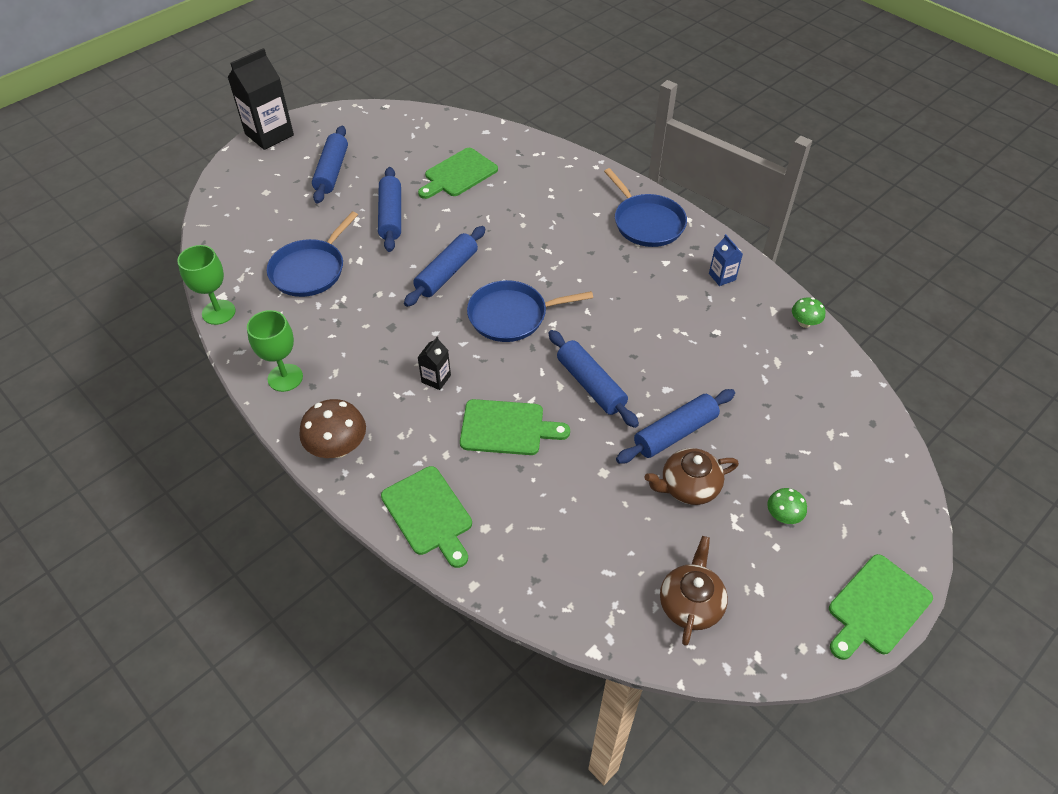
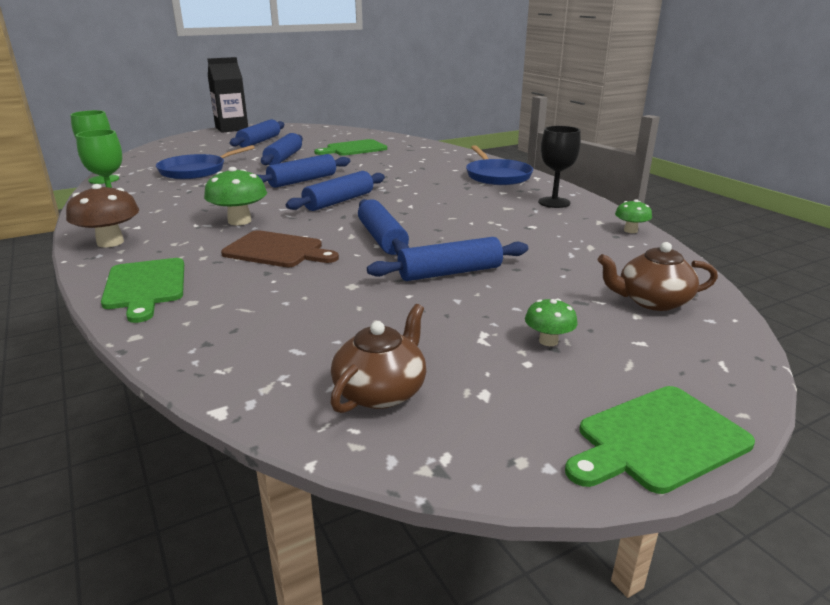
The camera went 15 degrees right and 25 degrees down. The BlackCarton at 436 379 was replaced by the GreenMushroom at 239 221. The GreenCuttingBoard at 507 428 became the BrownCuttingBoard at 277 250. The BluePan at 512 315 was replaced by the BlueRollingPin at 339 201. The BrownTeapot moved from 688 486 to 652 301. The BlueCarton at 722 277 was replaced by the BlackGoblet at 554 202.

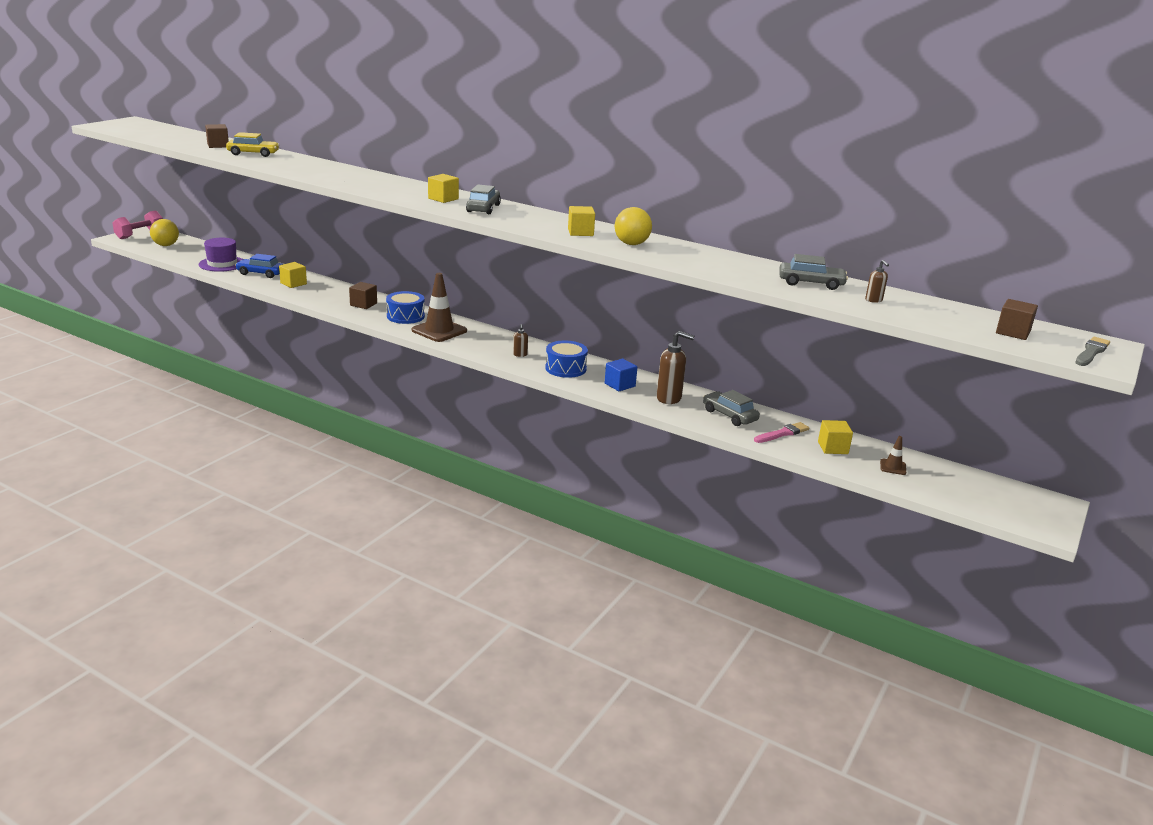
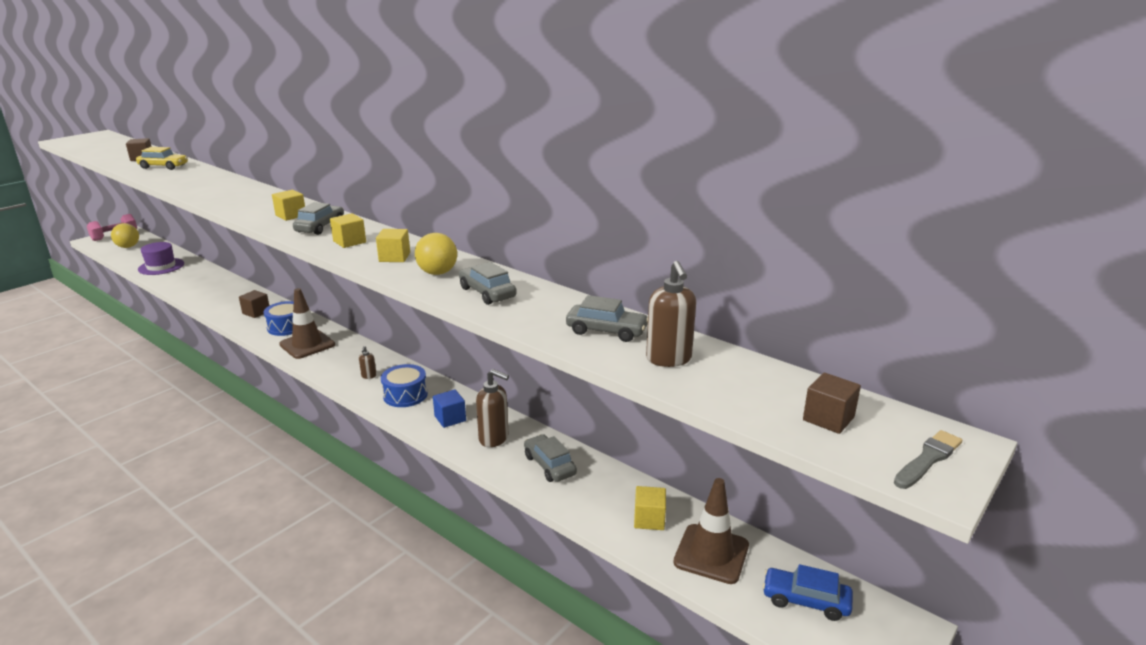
The camera went 10 degrees right and 0 degrees up. The BlueCar moved from 261 273 to 805 600. The YellowCube moved from 293 283 to 349 242. The PinkBrush at 782 433 disappeared. The BrownSoapDispenser at 874 300 changed to 2.01 times the size. The BrownTrafficCone at 893 467 changed to 2.14 times the size. The GreyCar at 487 293 appeared.

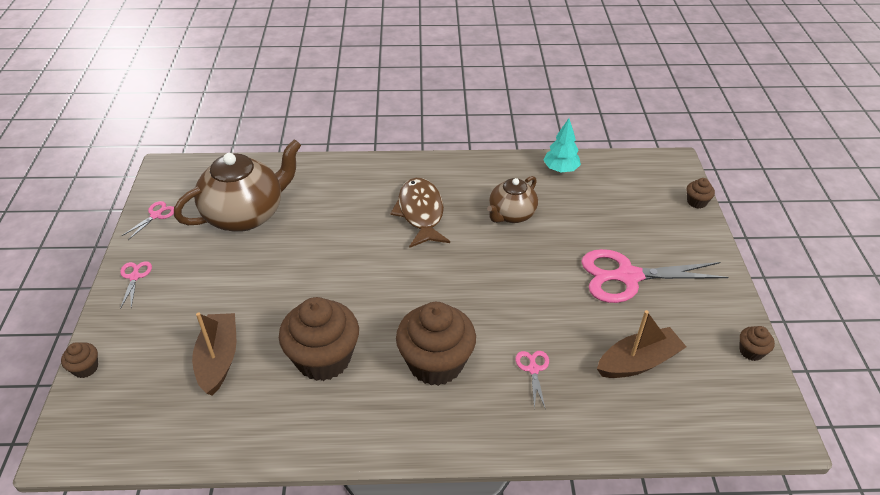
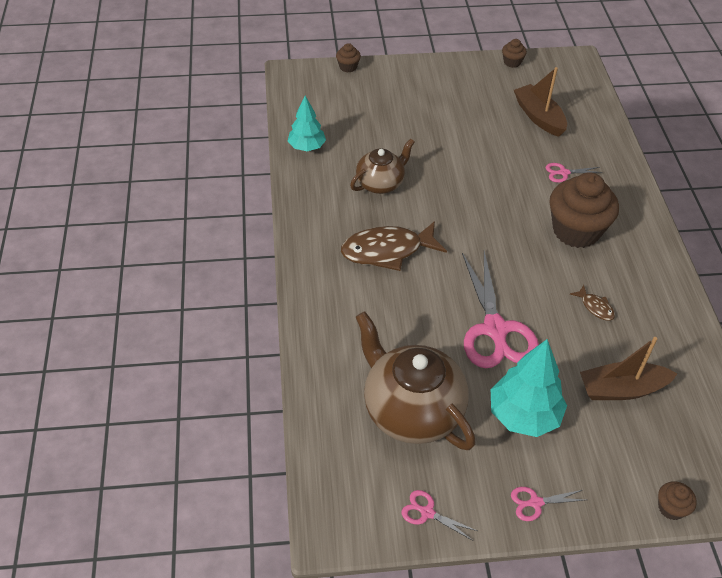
The camera went 95 degrees left and 5 degrees up. The BrownCupcake at 323 358 was replaced by the BrownFish at 595 307. The BrownTeapot at 511 215 turned 75 degrees counterclockwise. The PinkScissors moved from 628 276 to 495 329. The TurquoiseTree at 524 415 appeared.

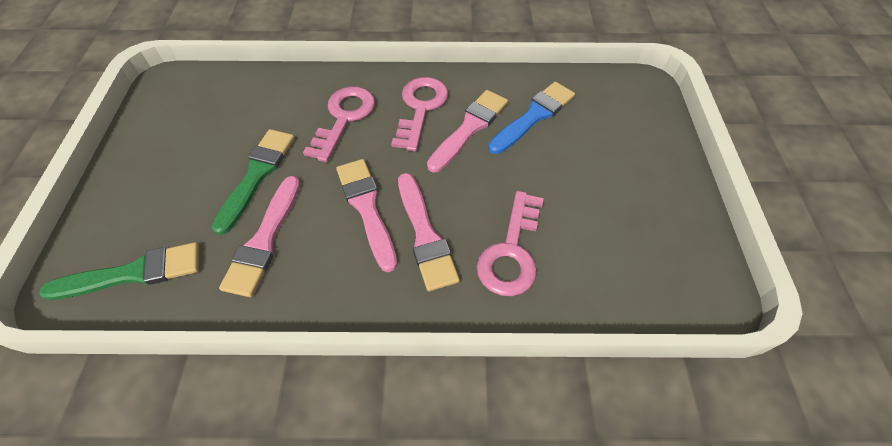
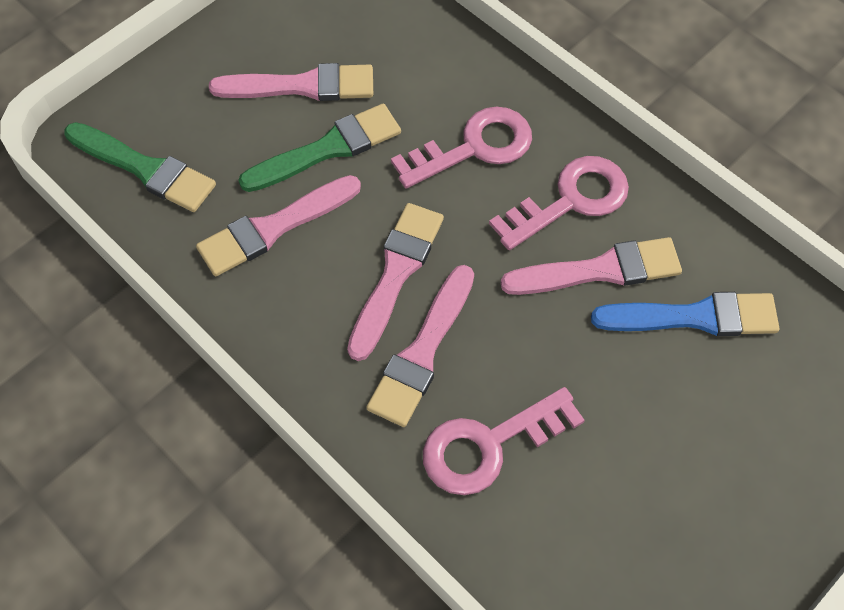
The camera went 45 degrees right and 5 degrees up. The PinkBrush at 302 86 appeared.

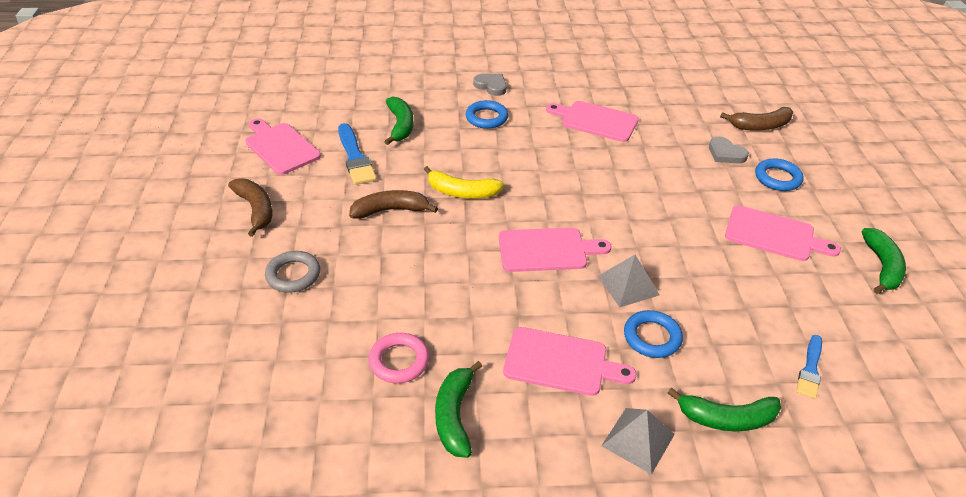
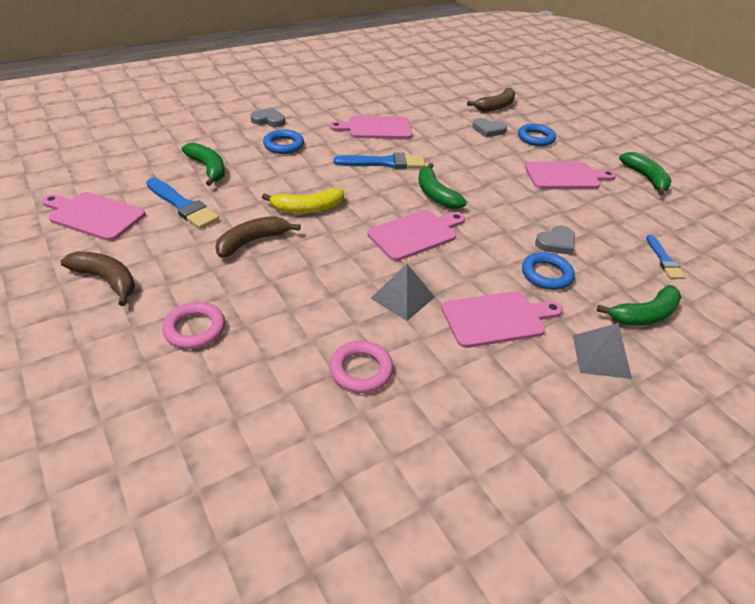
The camera went 30 degrees left and 0 degrees up. The GreyRing at 293 275 became the PinkRing at 195 329. The GreenBanana moved from 454 415 to 435 194. The GreyPyramid moved from 628 285 to 403 297. The BlueBrush at 384 163 appeared. The GreyHeart at 556 243 appeared.

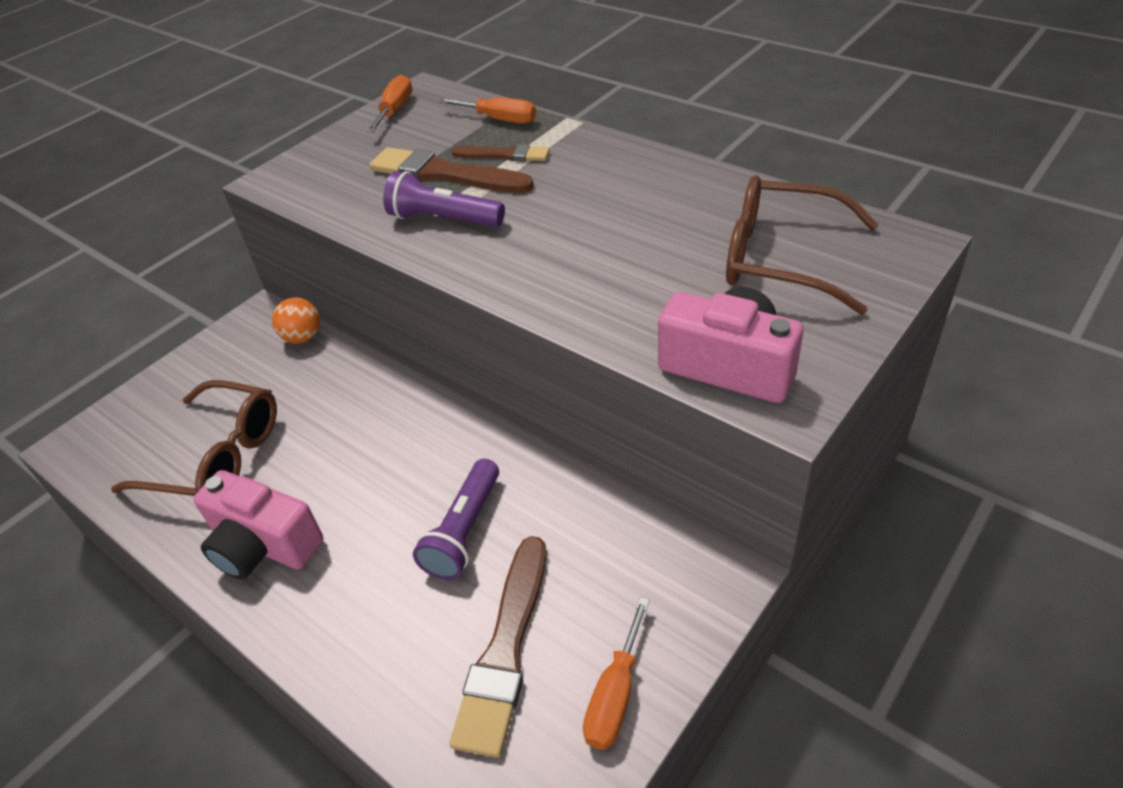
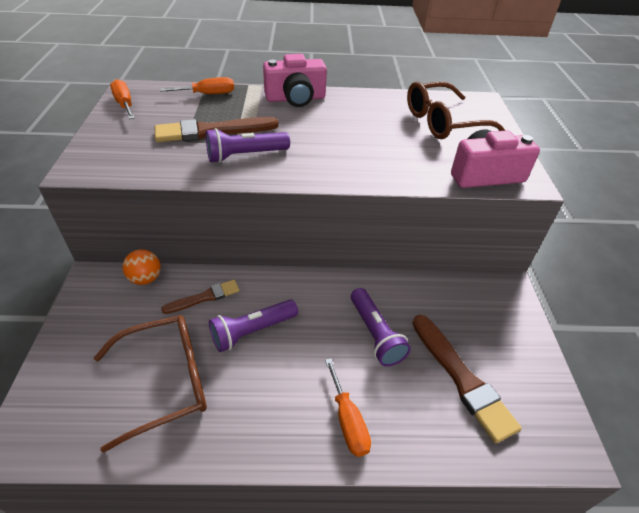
The camera went 45 degrees left and 0 degrees up. The PinkCamera moved from 263 545 to 295 99. The BrownBrush moved from 504 155 to 204 297. The OrangeScrewdriver moved from 615 695 to 348 421. The PurpleFlashlight at 252 331 appeared.

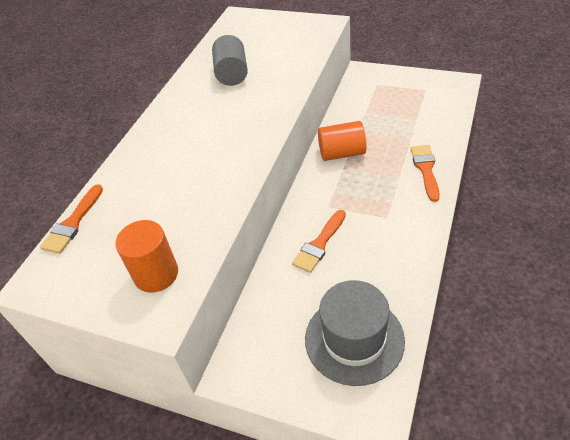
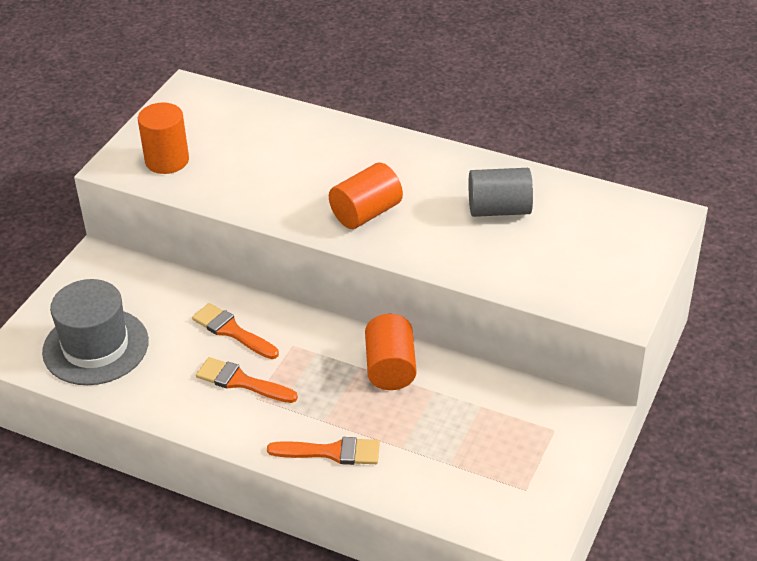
The camera went 90 degrees right and 5 degrees down. The OrangeBrush moved from 73 223 to 241 382. The OrangeCylinder at 366 213 appeared.

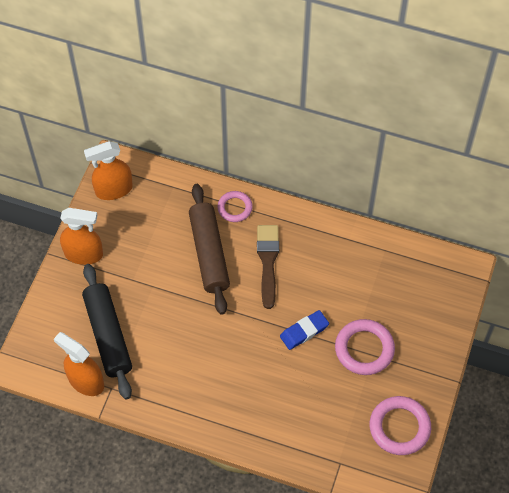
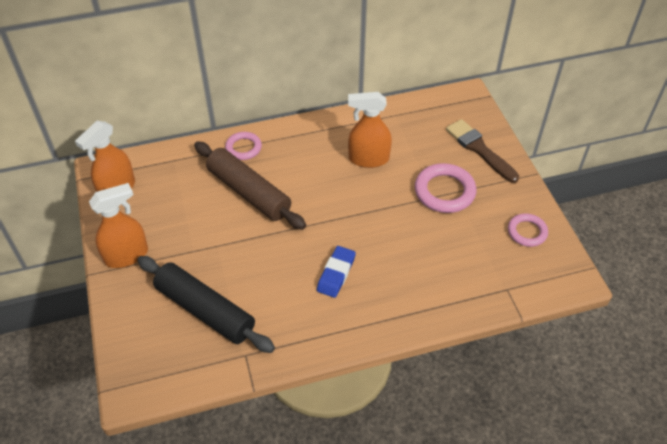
The camera went 35 degrees left and 10 degrees down. The OrangeSprayBottle moved from 85 381 to 368 159. The BrownBrush moved from 268 261 to 479 149. The BlueEraser moved from 304 331 to 336 274. The PinkRing at 399 427 changed to 0.62 times the size.

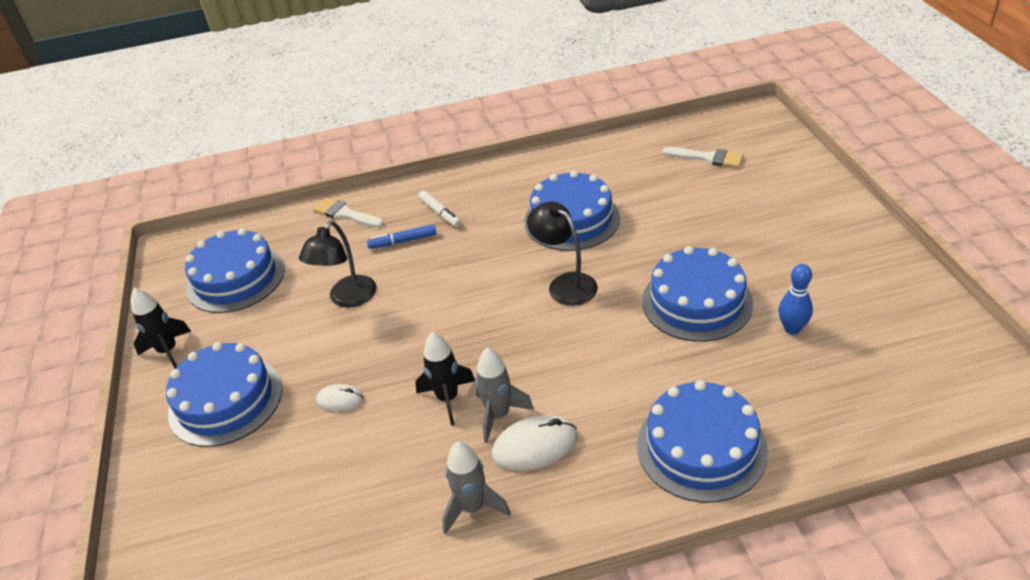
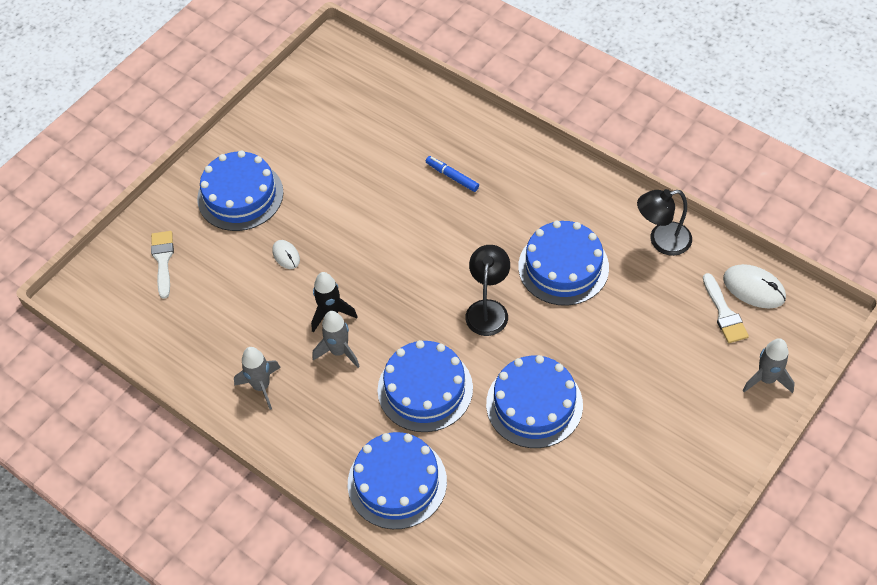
The camera went 50 degrees right and 15 degrees up. The BlackRocket at 168 351 disappeared. The BlueCake moved from 236 278 to 425 389. The BlackLamp moved from 347 299 to 662 241. The WhiteBrush moved from 345 214 to 163 260. The WhiteMarker at 440 213 disappeared. The WhiteMouse moved from 535 446 to 754 288. The BlueBowlingPin at 792 328 disappeared. The GreyRocket at 766 379 appeared.

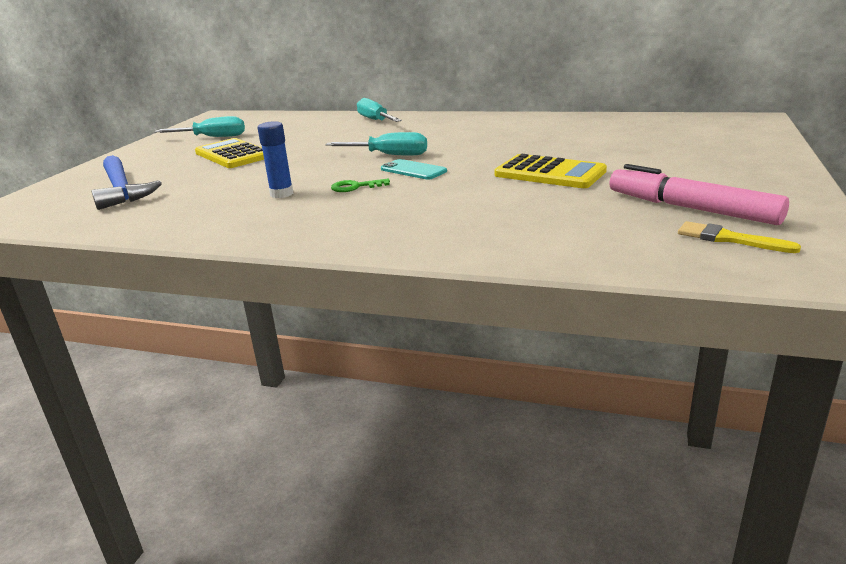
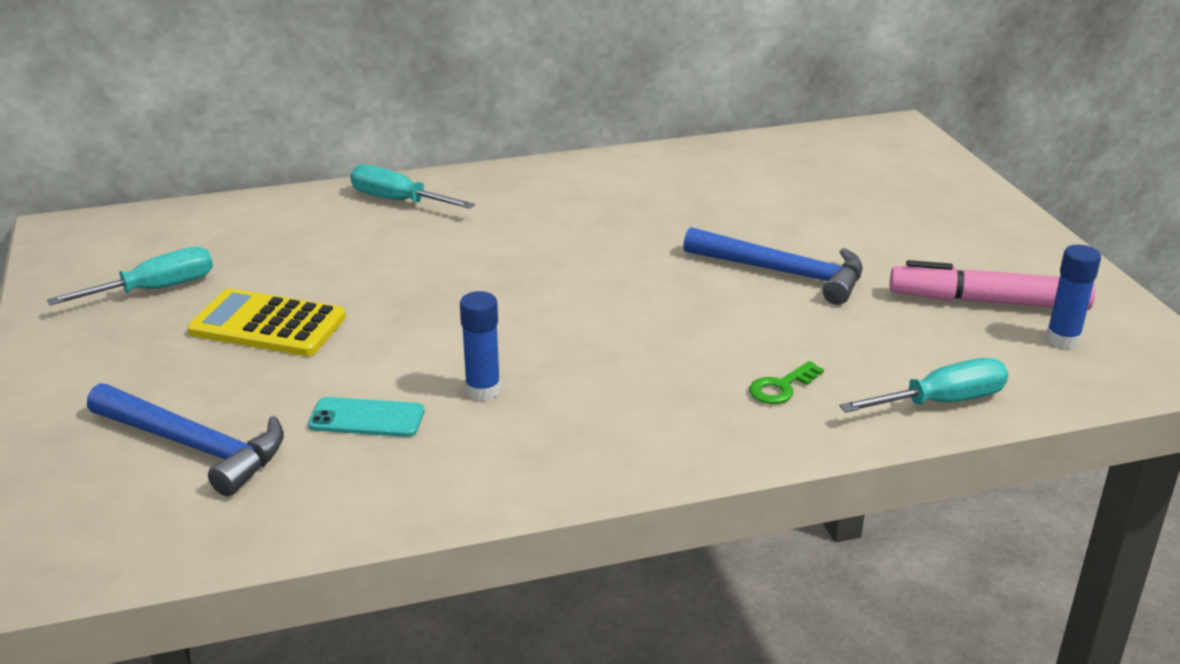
The camera went 35 degrees left and 5 degrees up. The TurquoiseScrewdriver moved from 389 155 to 941 402. The GreenKey moved from 355 187 to 781 387. The TurquoisePhone moved from 413 170 to 366 418. The YellowCalculator at 550 173 was replaced by the BlueHammer at 783 273. The YellowBrush at 728 239 was replaced by the BlueGlueStick at 1062 339.

